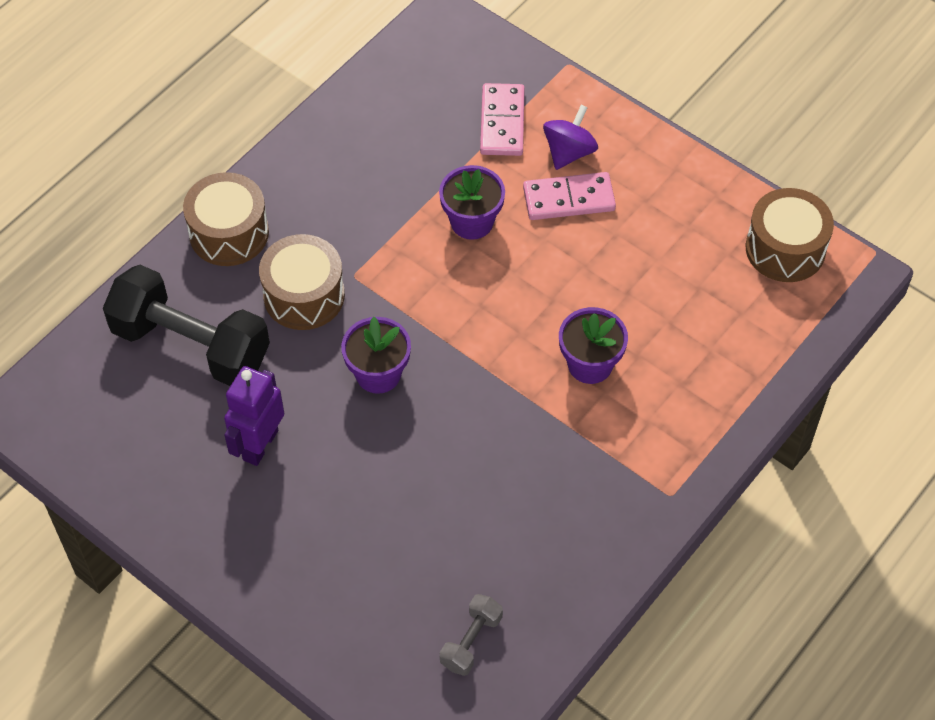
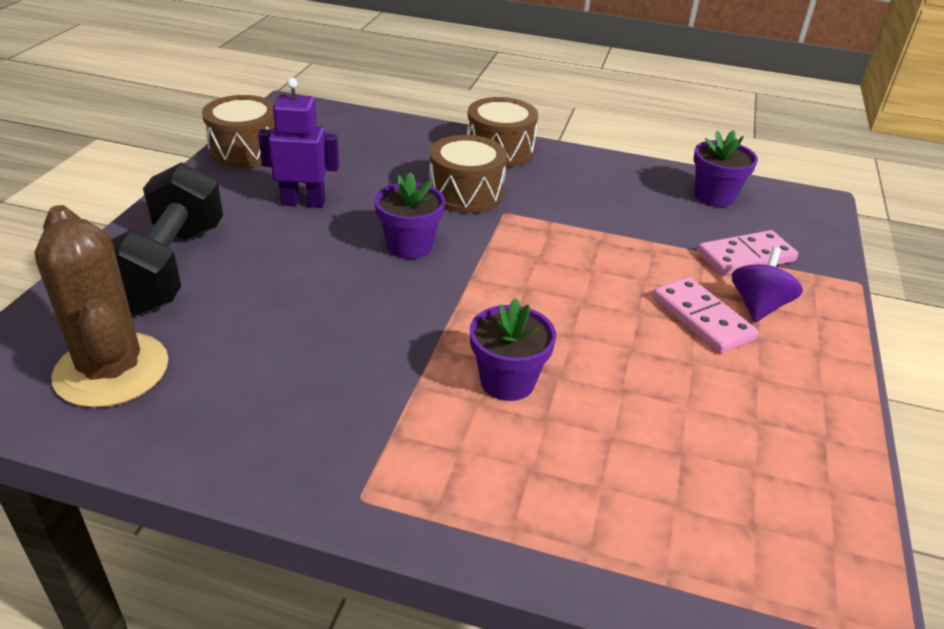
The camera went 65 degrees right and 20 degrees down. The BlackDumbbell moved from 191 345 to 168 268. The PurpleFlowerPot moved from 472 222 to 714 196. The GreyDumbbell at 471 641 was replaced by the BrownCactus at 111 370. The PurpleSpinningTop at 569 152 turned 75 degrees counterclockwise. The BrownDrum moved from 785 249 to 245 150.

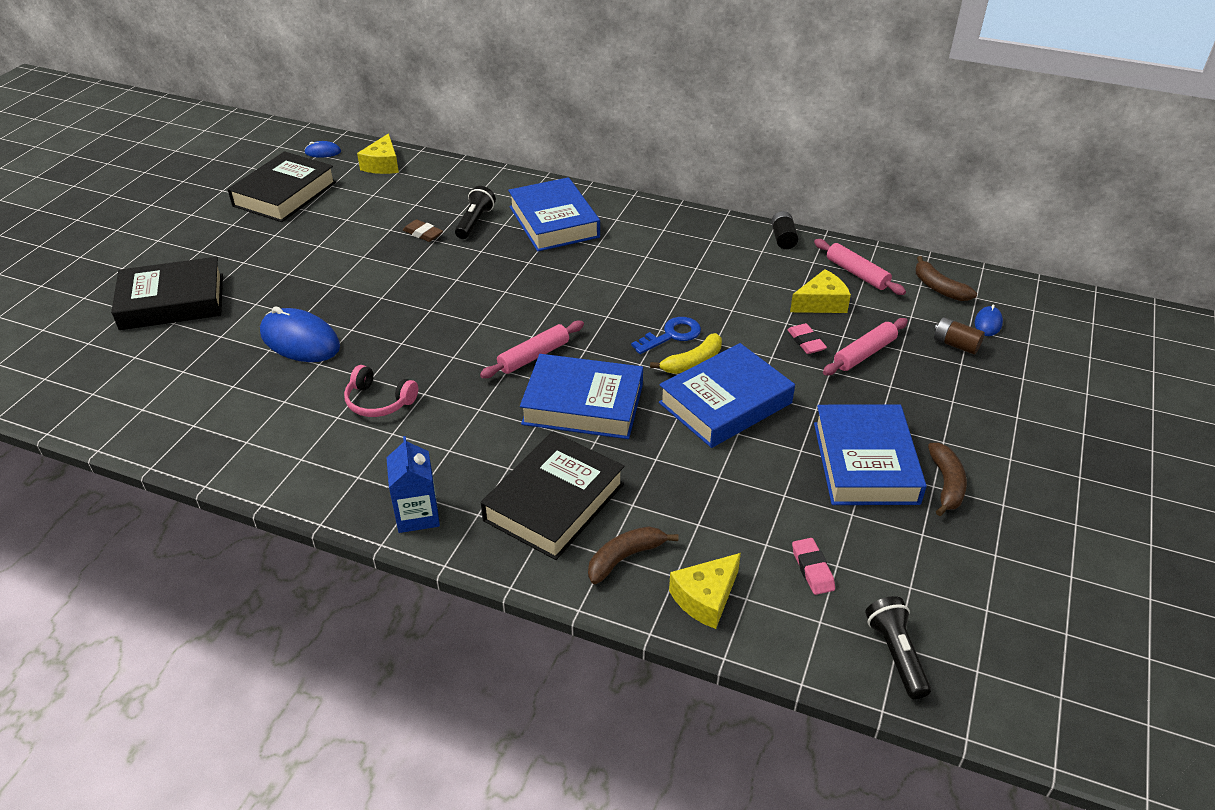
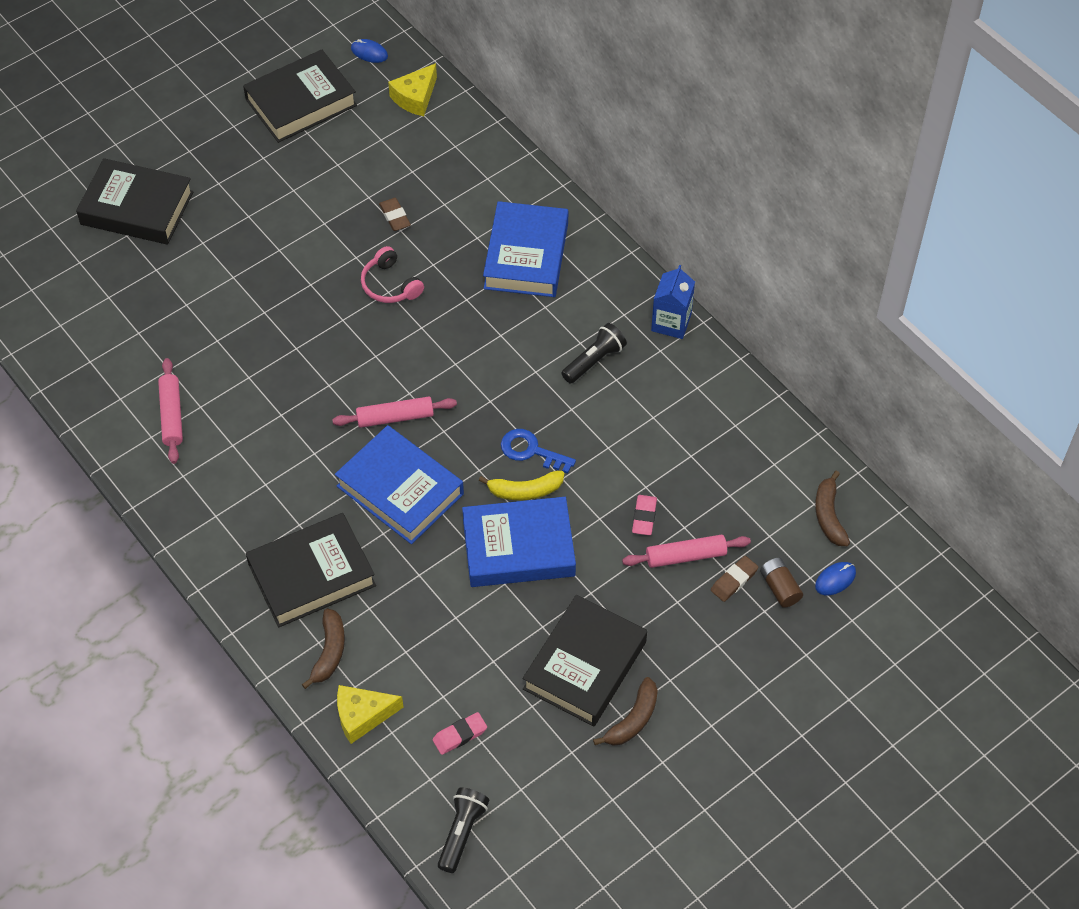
The camera went 30 degrees right and 15 degrees up. The BlueMouse at 300 340 disappeared. The PinkHeadphones moved from 379 401 to 390 285. The BlueCarton moved from 417 515 to 671 322. The BlackFlashlight moved from 475 222 to 594 360. The BrownBanana at 625 558 turned 105 degrees clockwise. The BlueKey at 672 335 turned 150 degrees counterclockwise. The BlackBattery at 783 238 disappeared. The YellowCheese at 821 303 disappeared. The PinkEraser at 812 569 turned 45 degrees clockwise. The PinkRollingPin moved from 857 273 to 172 415. The BlueBook at 865 462 became the BlackBook at 585 665. The BrownEraser at 734 580 appeared.

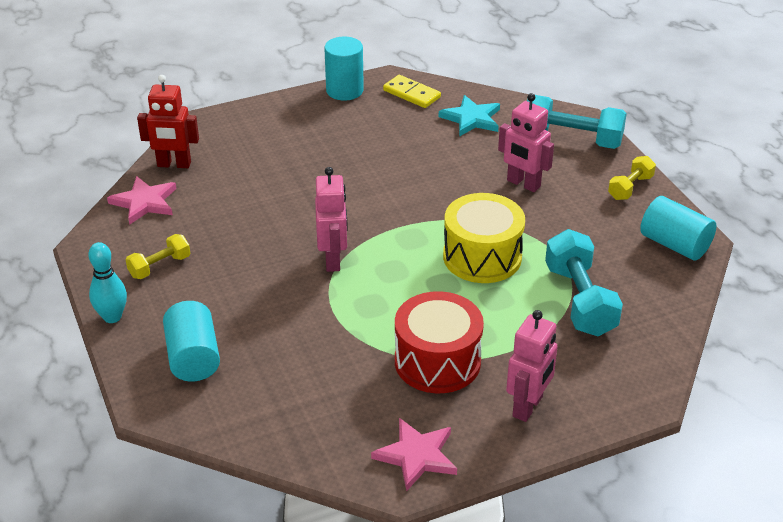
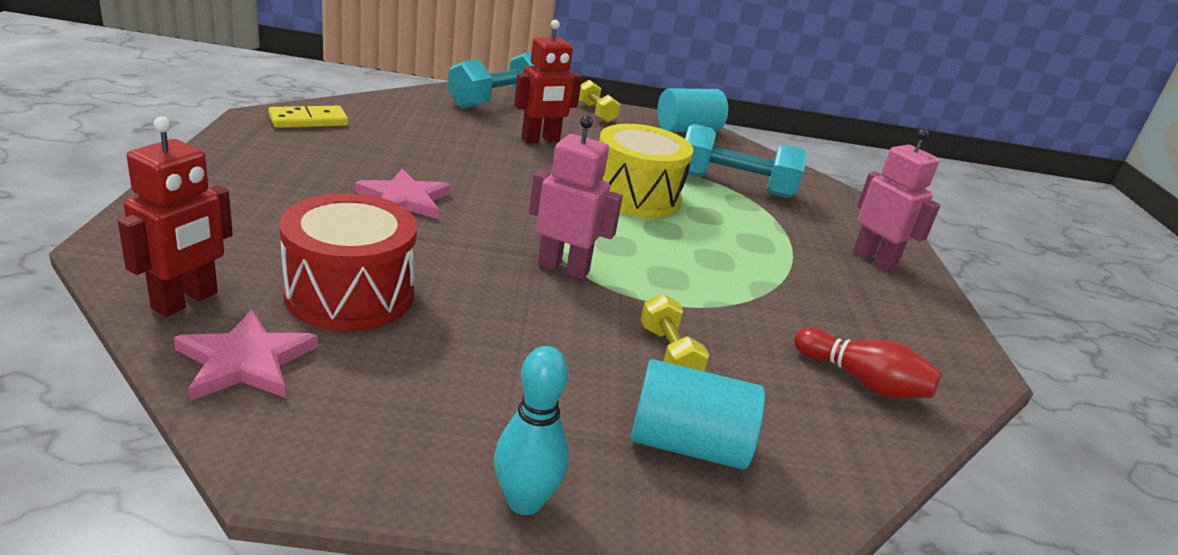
The camera went 70 degrees left and 10 degrees down. The YellowDumbbell moved from 159 266 to 668 354. The TurquoiseCylinder at 344 90 disappeared. The PinkStar moved from 416 456 to 404 200. The RedDrum moved from 437 361 to 350 294. The TurquoiseStar at 471 119 disappeared. The PinkRobot at 523 184 became the RedRobot at 540 140. The RedBowlingPin at 862 381 appeared.

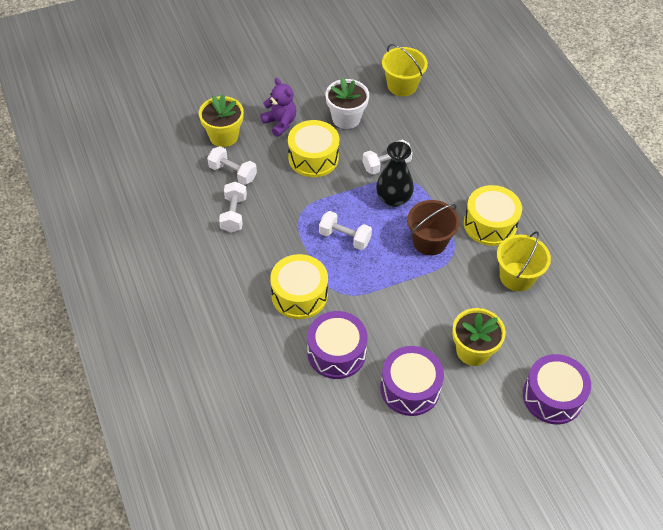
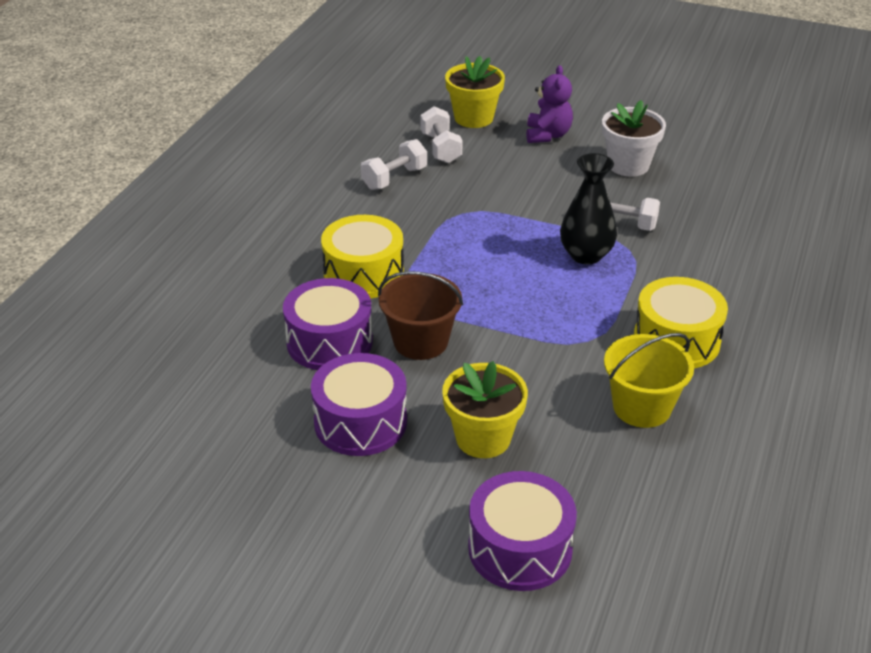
The camera went 45 degrees right and 15 degrees down. The YellowDrum at 313 158 disappeared. The WhiteDumbbell at 344 237 disappeared. The YellowBucket at 402 85 disappeared. The BrownBucket moved from 429 241 to 420 341.

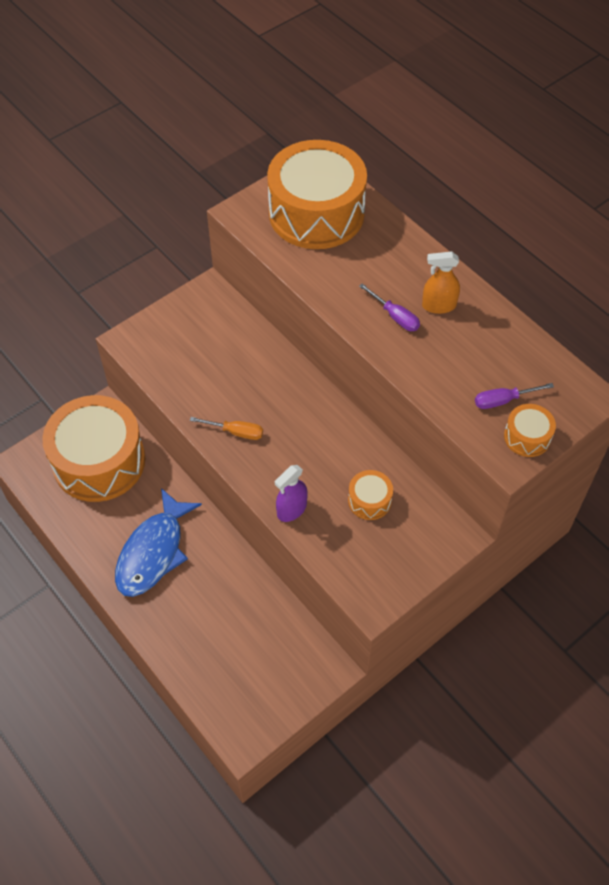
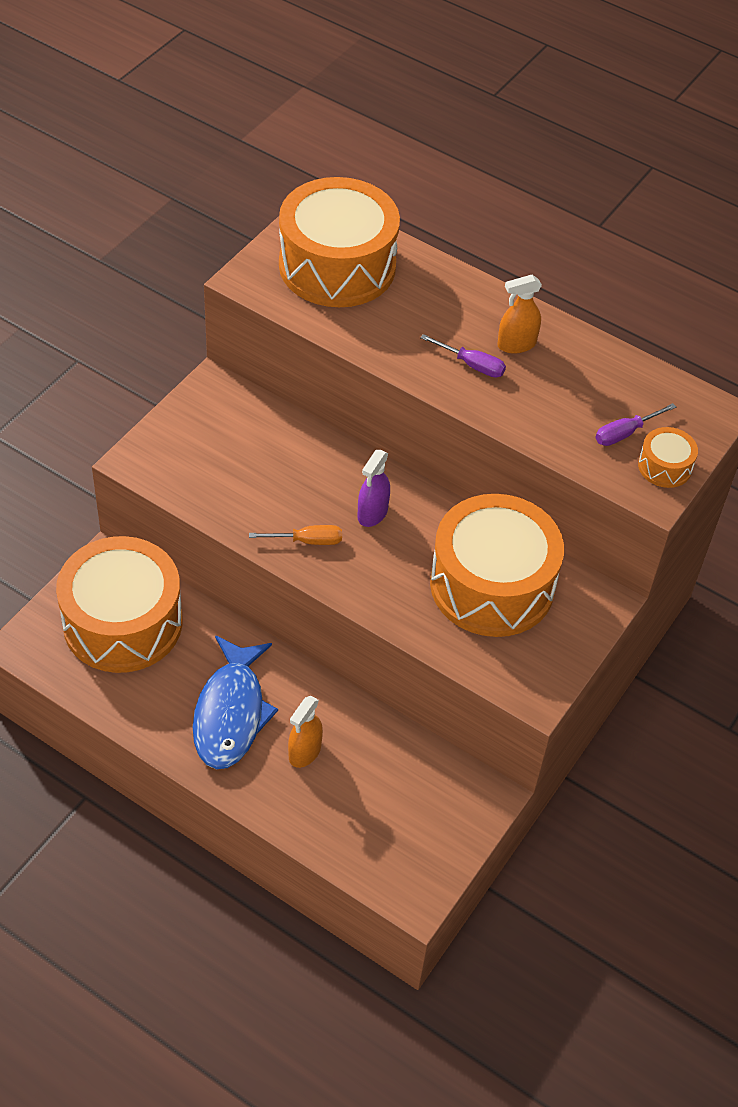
The camera went 20 degrees left and 5 degrees down. The PurpleSprayBottle moved from 291 509 to 372 513. The OrangeDrum at 369 500 changed to 2.37 times the size. The OrangeSprayBottle at 304 752 appeared.

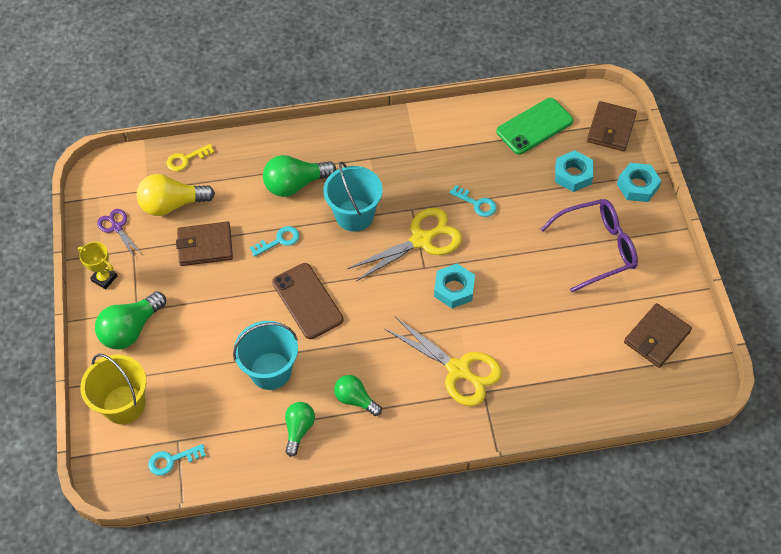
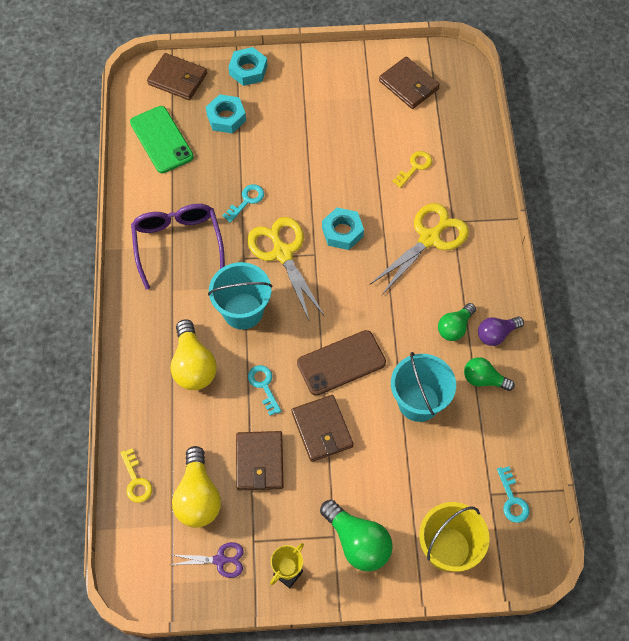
The camera went 85 degrees left and 5 degrees up. The PurpleScissors at 117 227 turned 150 degrees counterclockwise. The GreenLightBulb at 295 184 became the YellowLightBulb at 193 365. The PurpleGlasses moved from 597 248 to 178 243. The BrownWallet at 322 429 appeared. The YellowKey at 415 167 appeared. The PurpleLightBulb at 496 334 appeared.

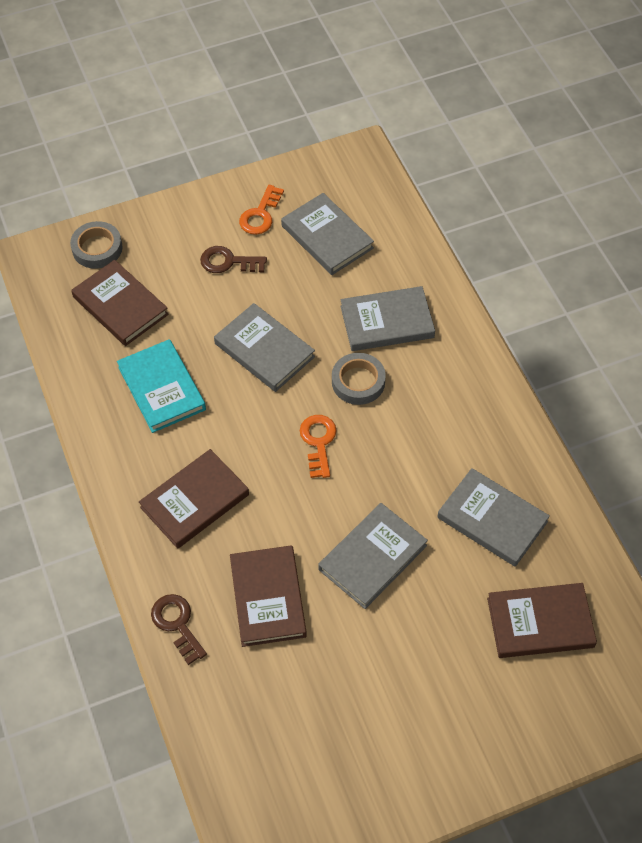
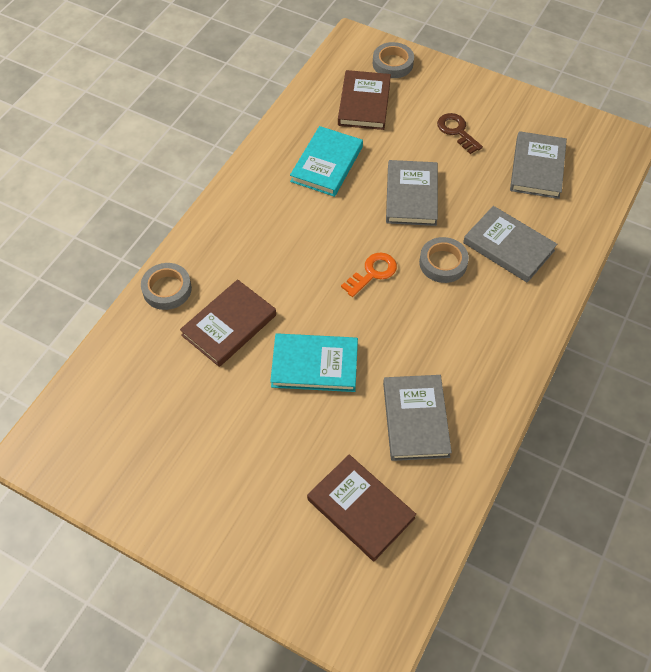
The camera went 50 degrees right and 0 degrees up. The BrownBook at 195 501 disappeared. The BrownKey at 177 624 was replaced by the GreyTape at 167 289. The OrangeKey at 260 215 disappeared. The GreyBook at 372 557 became the TurquoiseBook at 314 365.

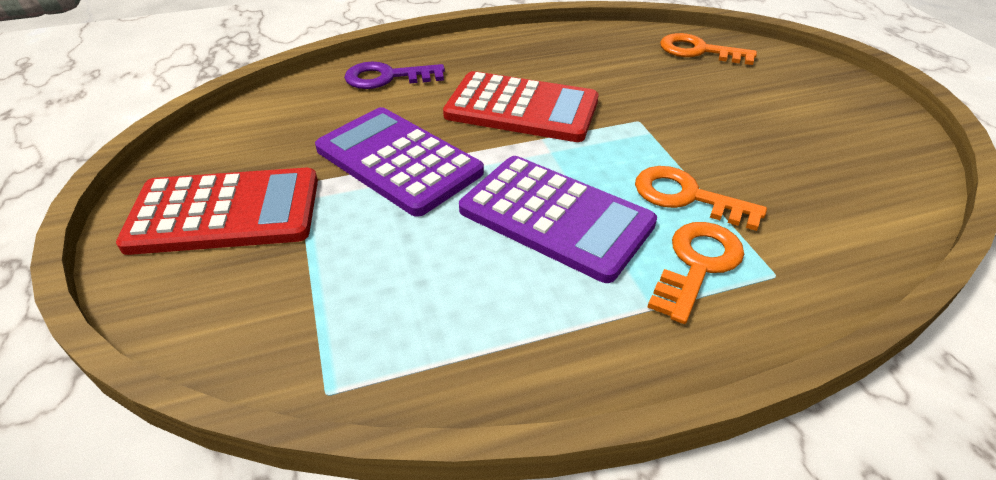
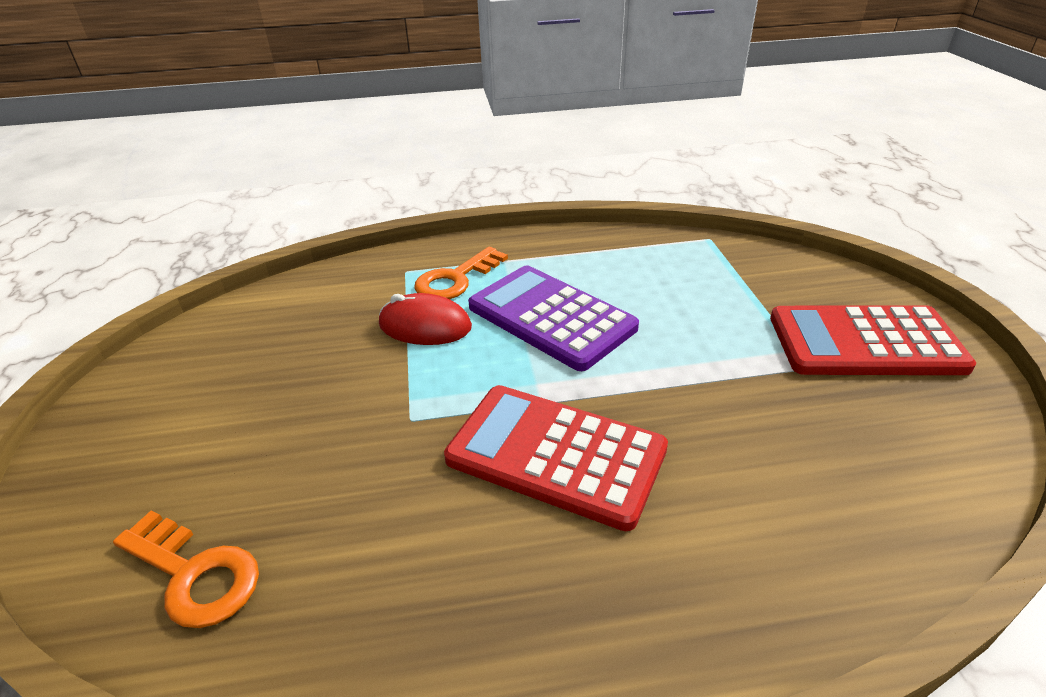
The camera went 170 degrees left and 5 degrees down. The PurpleCalculator at 398 161 disappeared. The PurpleKey at 387 77 disappeared. The OrangeKey at 686 197 was replaced by the RedMouse at 425 326.

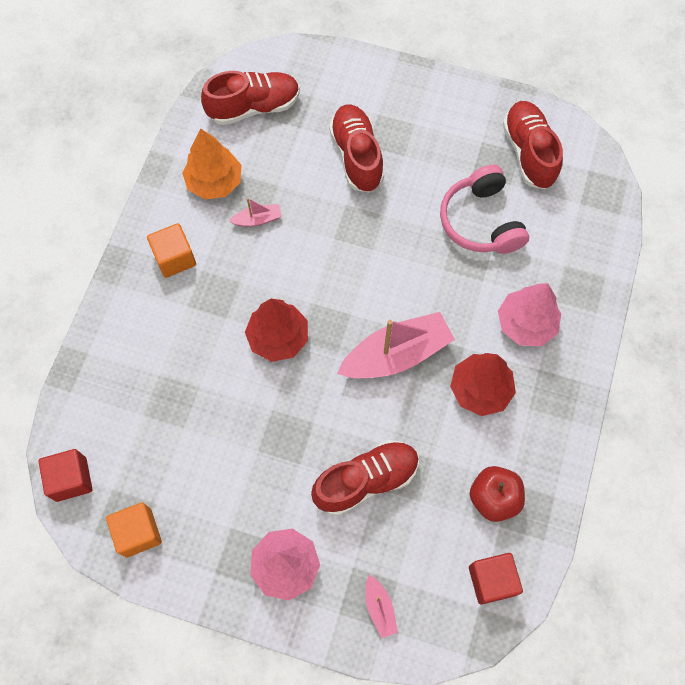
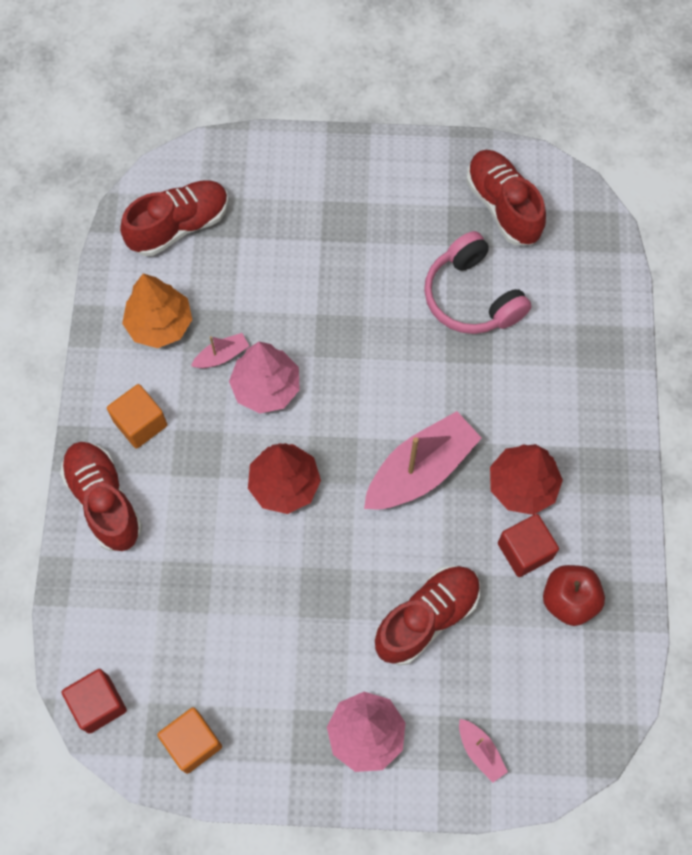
The camera went 15 degrees left and 0 degrees up. The RedShoe moved from 356 156 to 104 501. The RedCube moved from 491 580 to 524 551. The PinkTree moved from 526 324 to 266 388.

